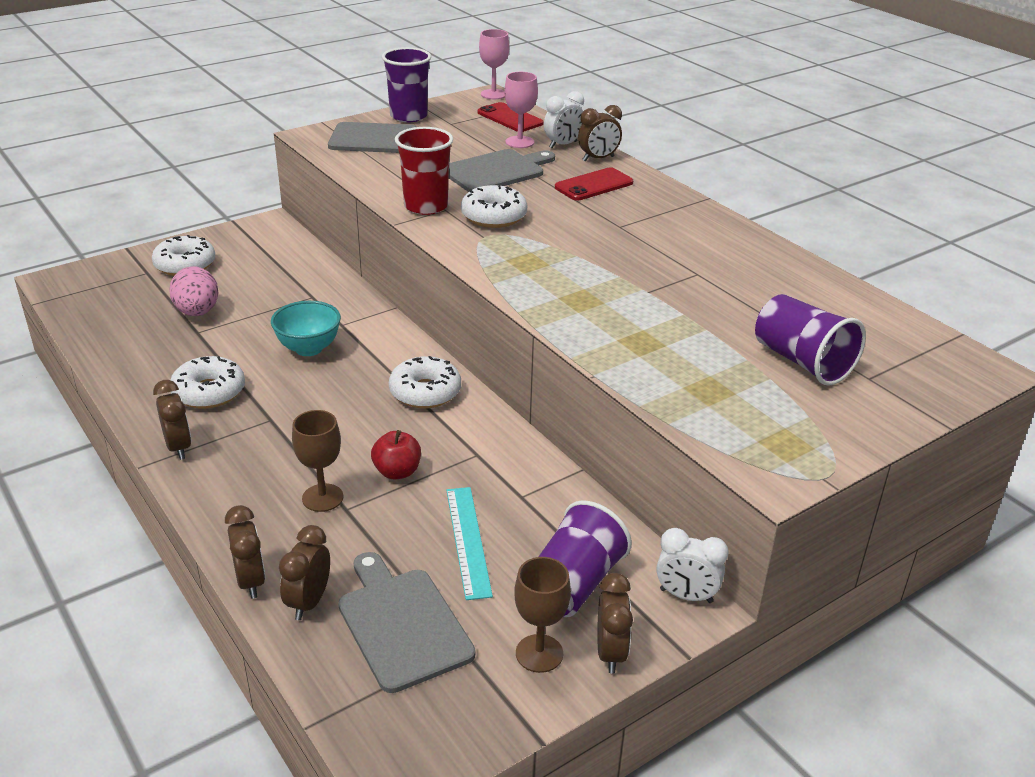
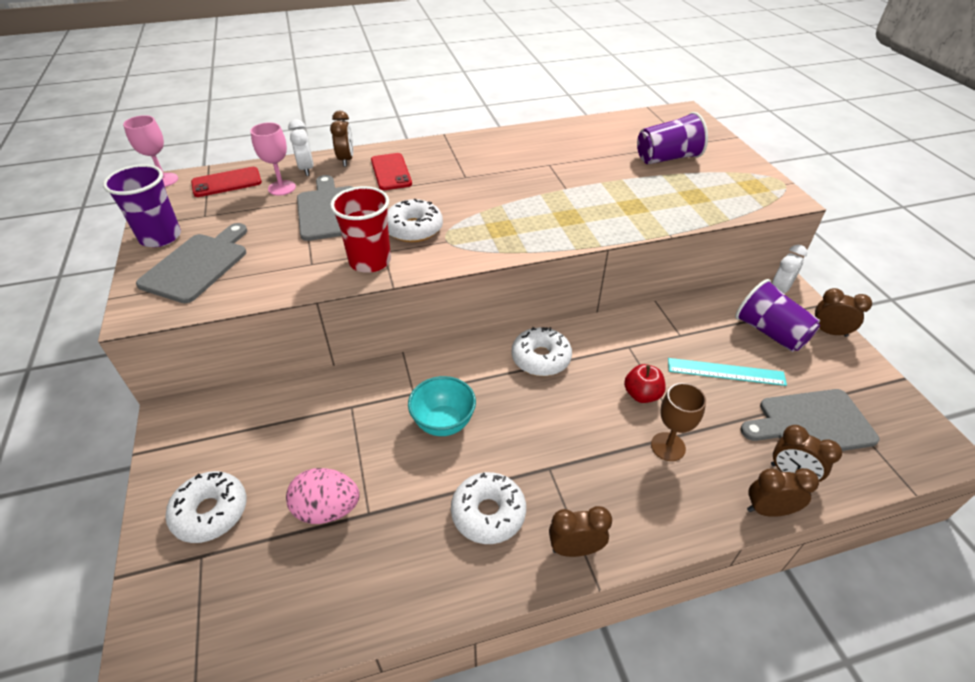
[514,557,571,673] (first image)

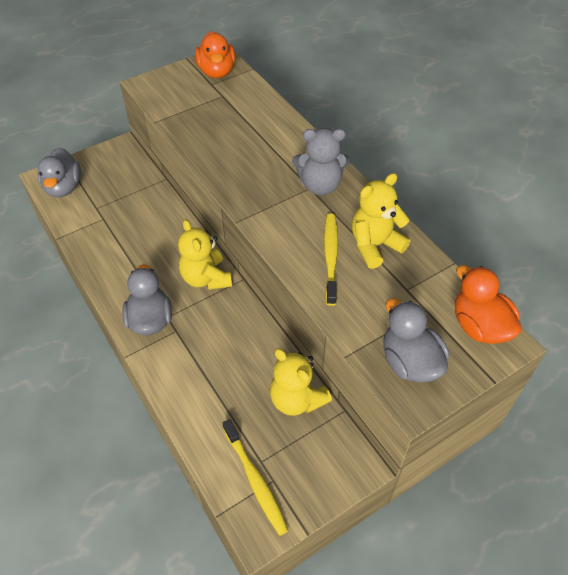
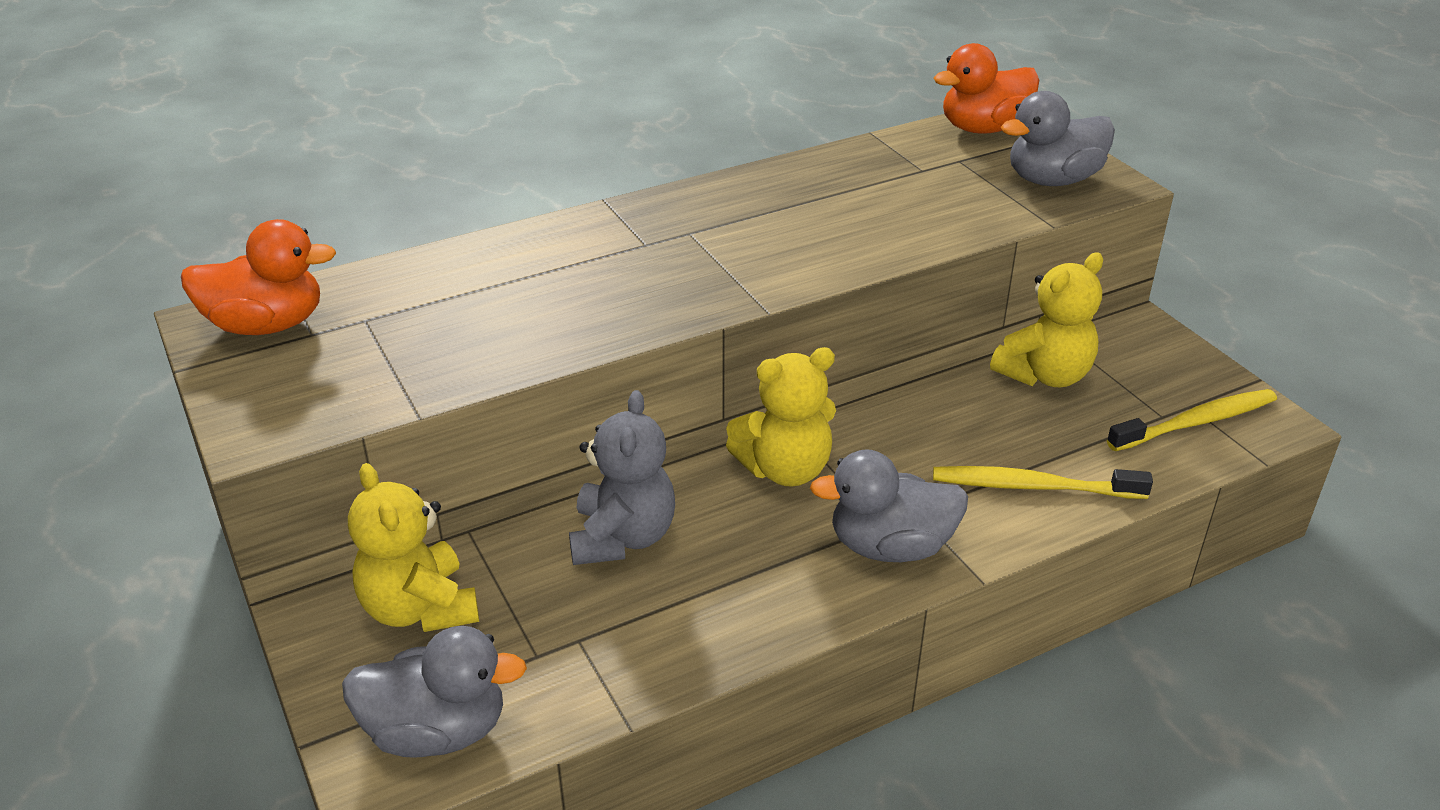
[569,390,675,565]
[933,466,1153,499]
[348,463,479,632]

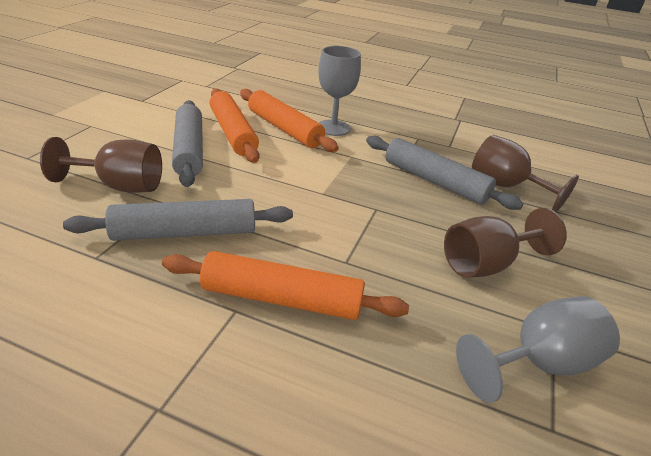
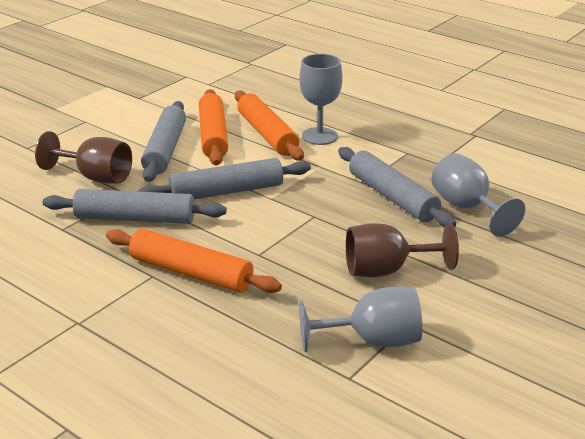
[431,153,525,237]
[138,158,311,199]

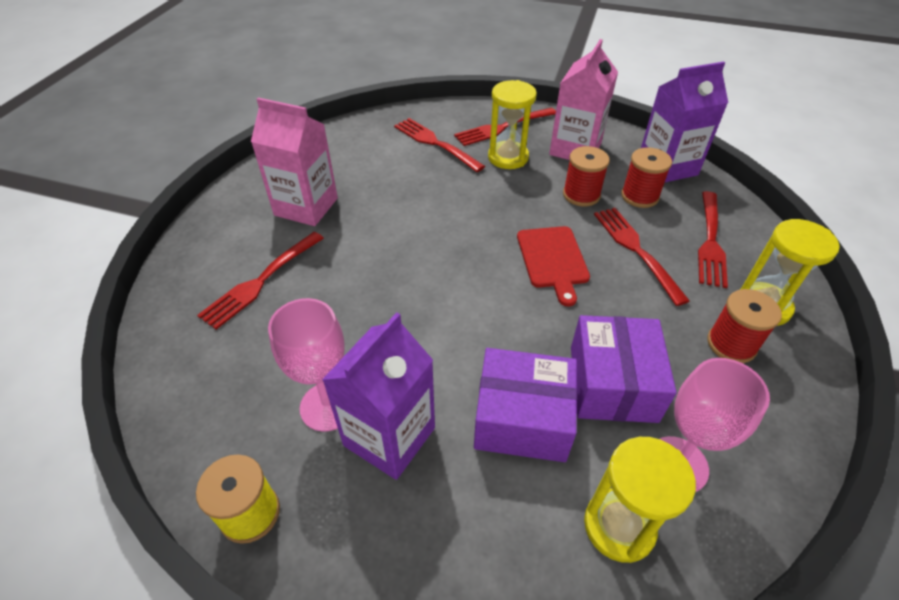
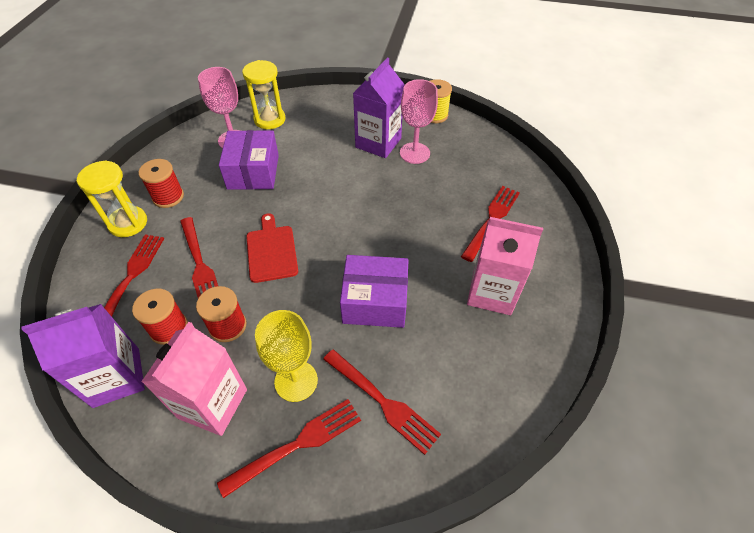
[340,255,408,328]
[255,310,318,402]

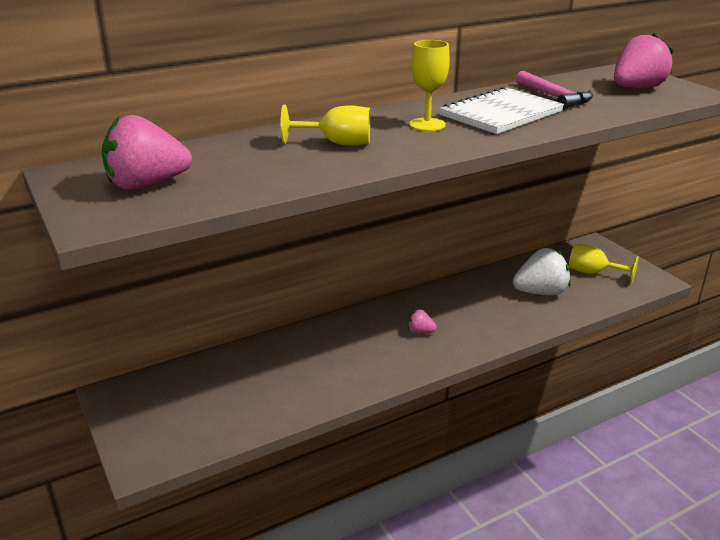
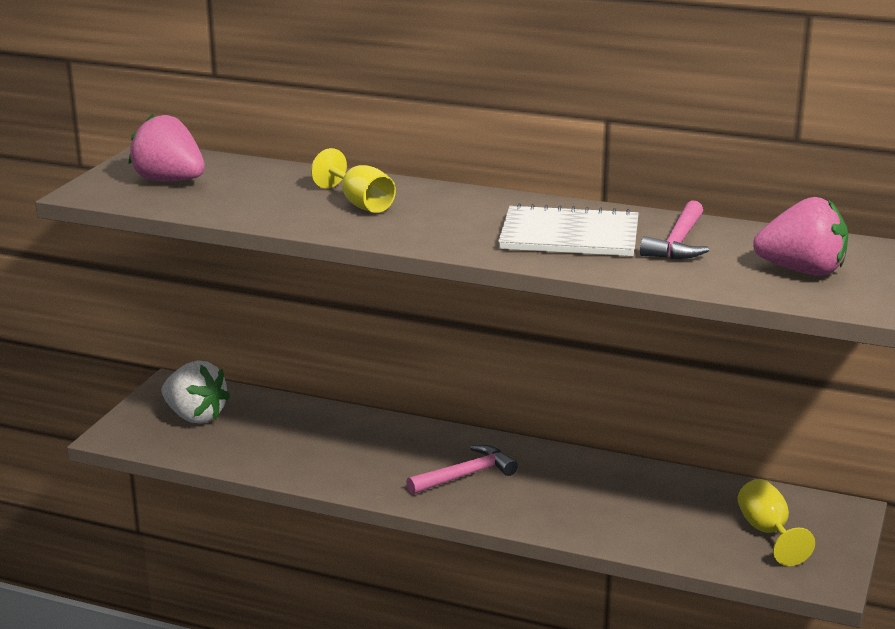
[406,445,518,495]
[409,40,450,131] (first image)
[162,361,230,424]

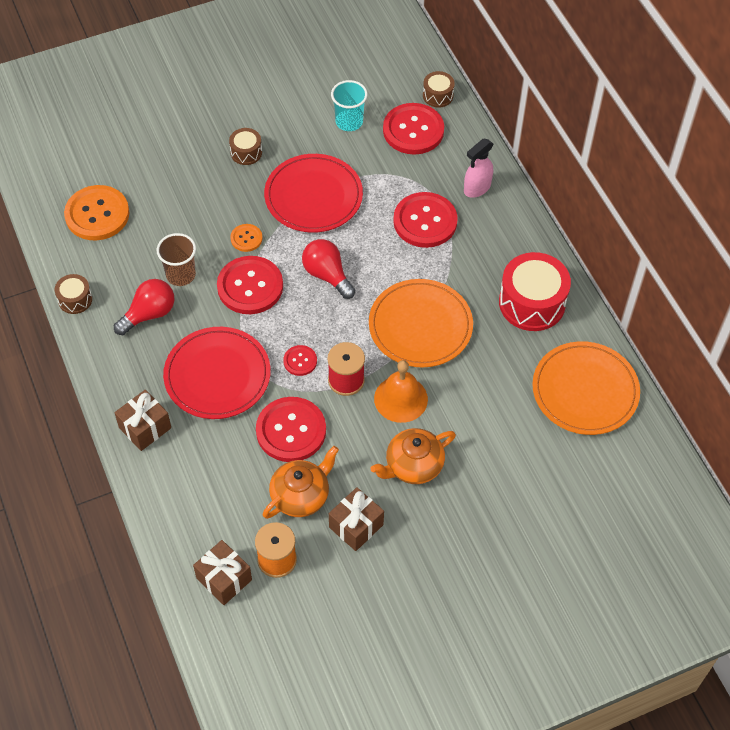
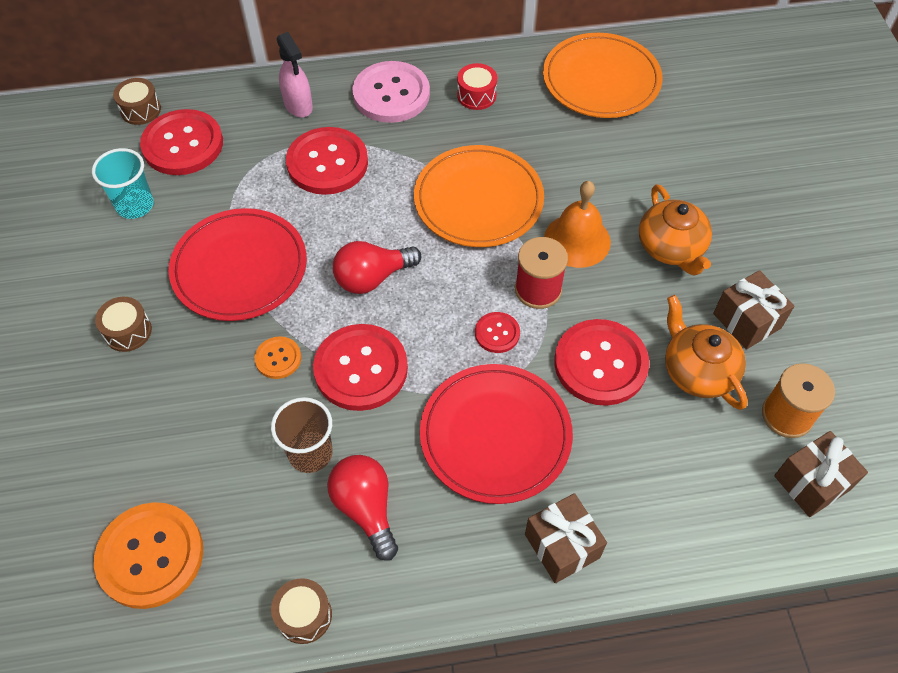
[457,63,497,110]
[352,61,430,123]

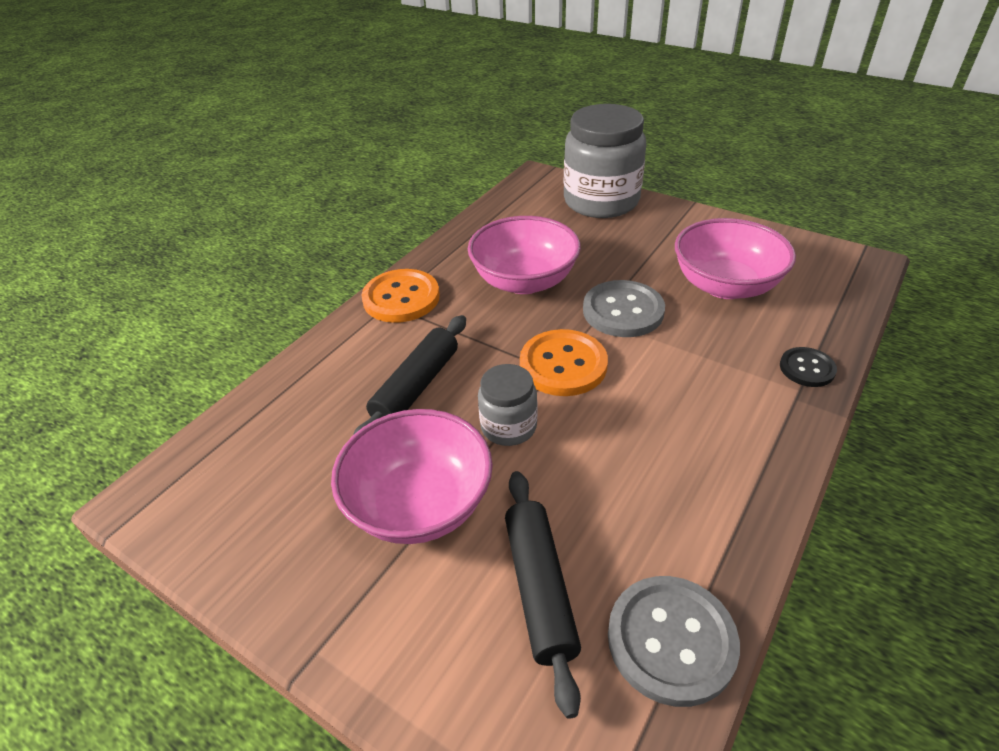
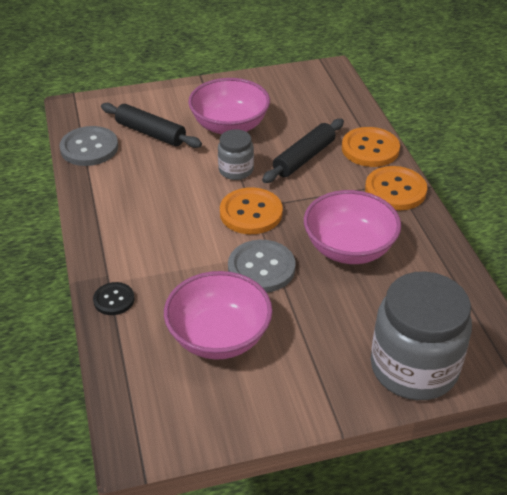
[262,119,344,183]
[342,127,400,167]

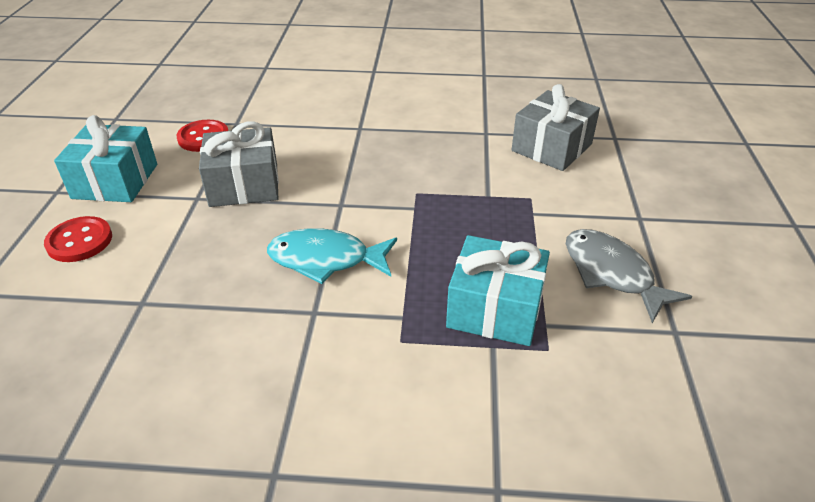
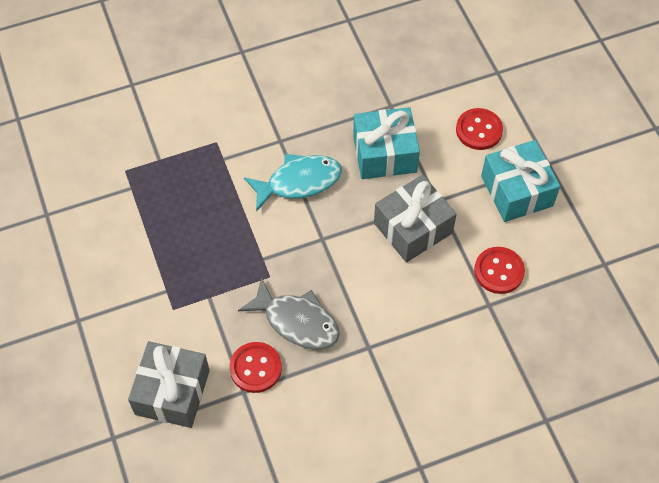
[353,107,420,179]
[238,277,340,349]
[229,342,282,393]

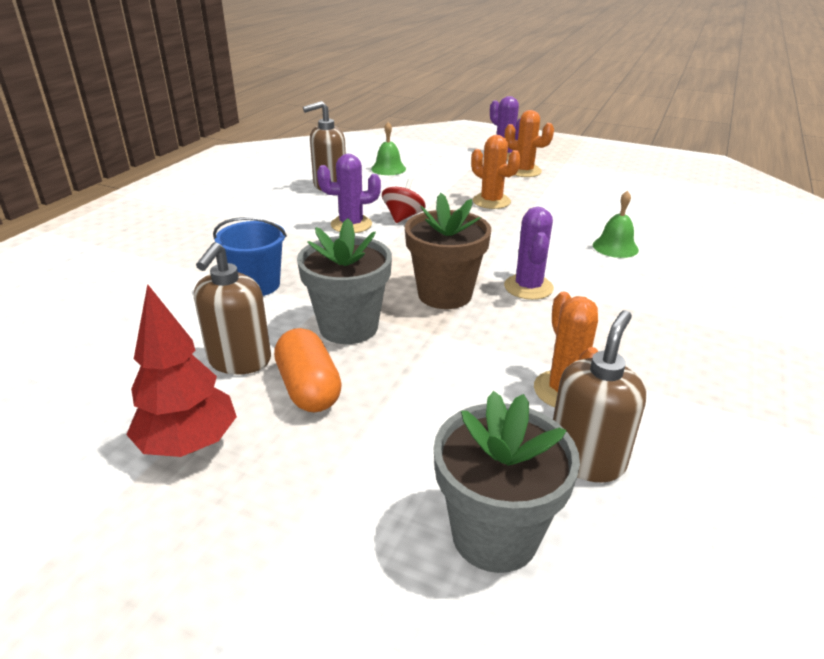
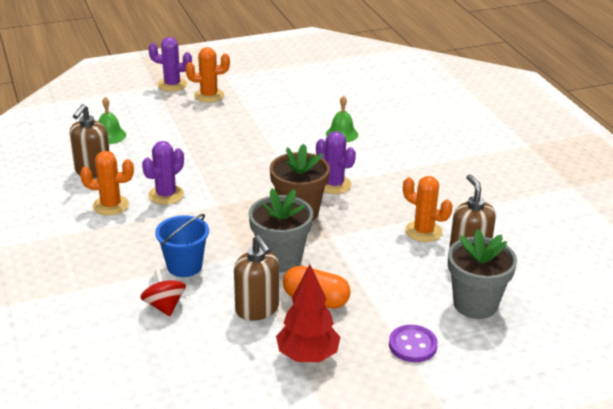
[140,268,186,316]
[80,151,134,216]
[389,325,438,362]

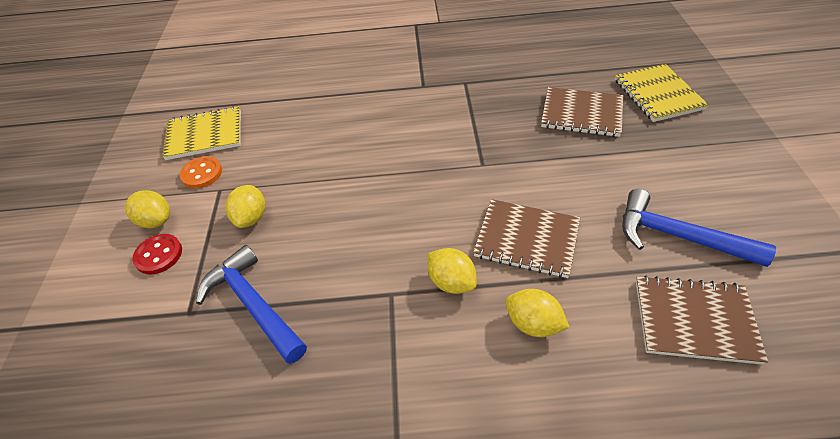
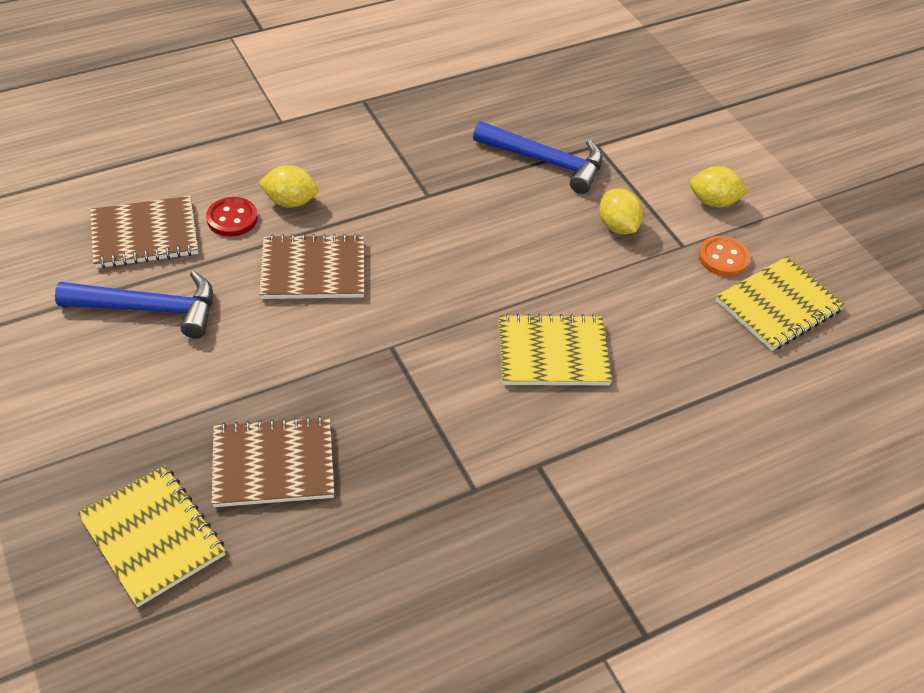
[206,197,258,237]
[427,248,477,294] (first image)
[498,314,612,385]

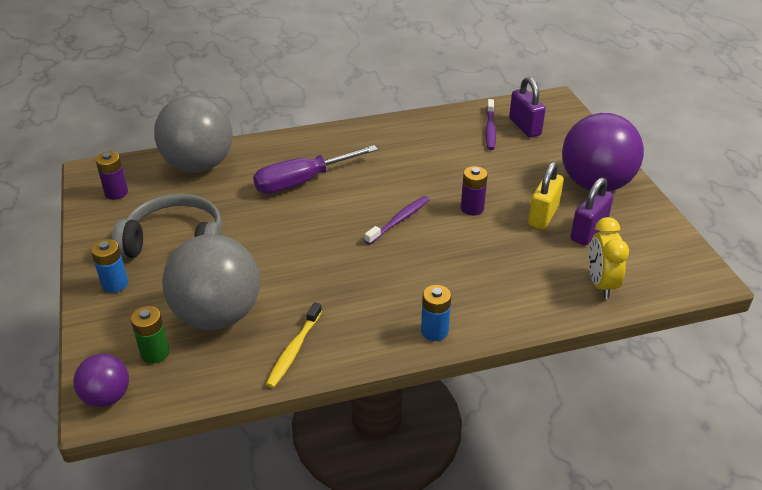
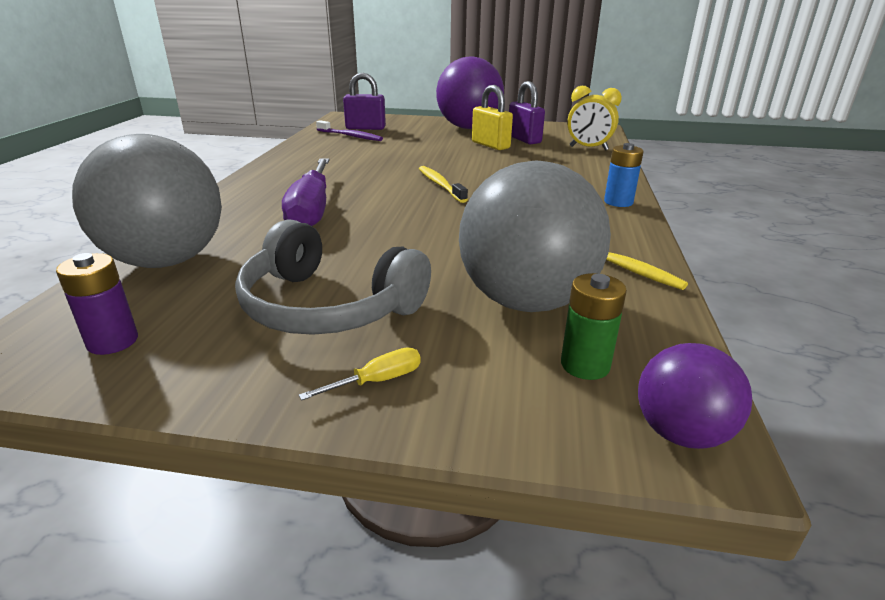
[299,347,421,401]
[235,219,431,335]
[419,166,468,203]
[461,166,488,215] (first image)

